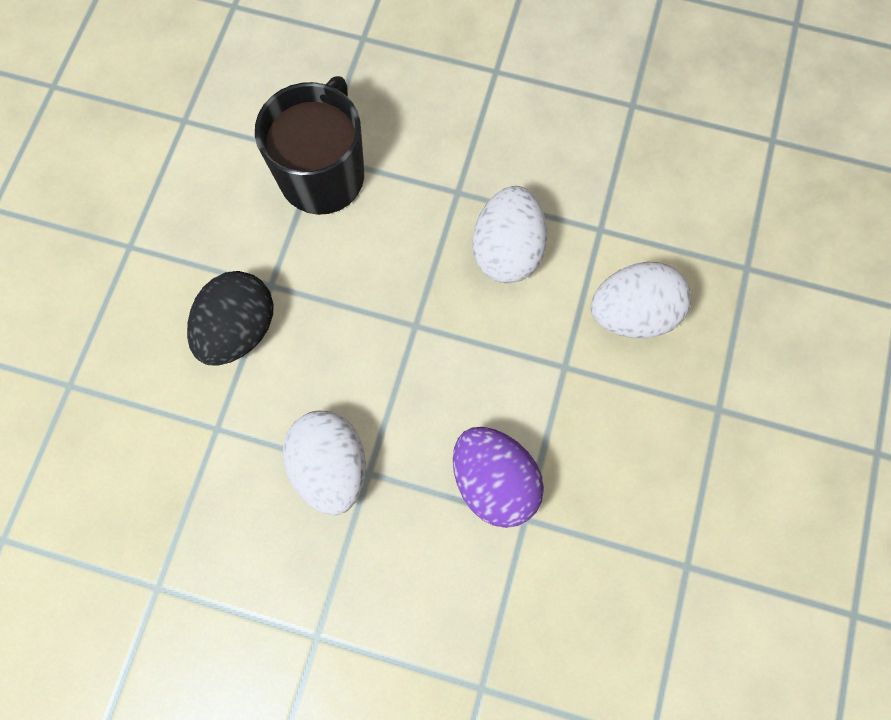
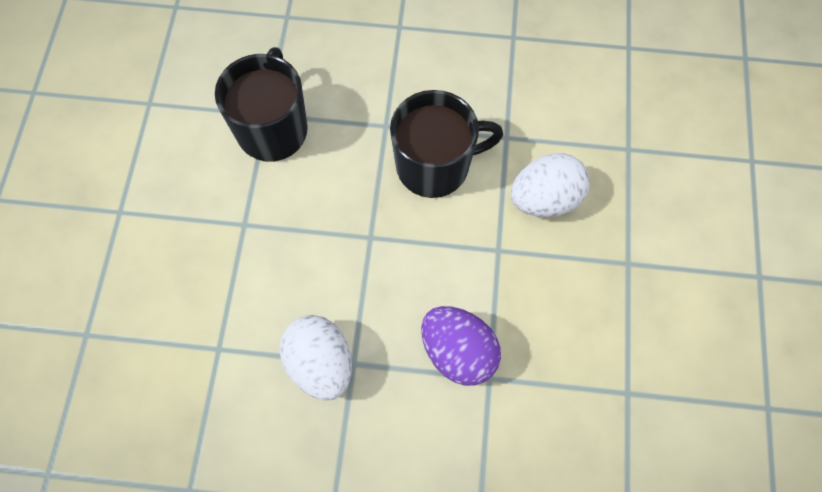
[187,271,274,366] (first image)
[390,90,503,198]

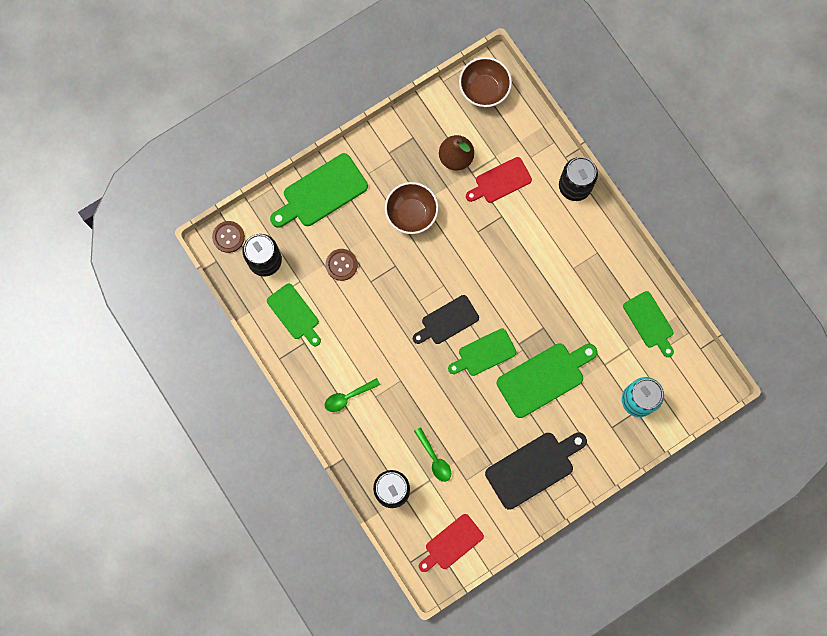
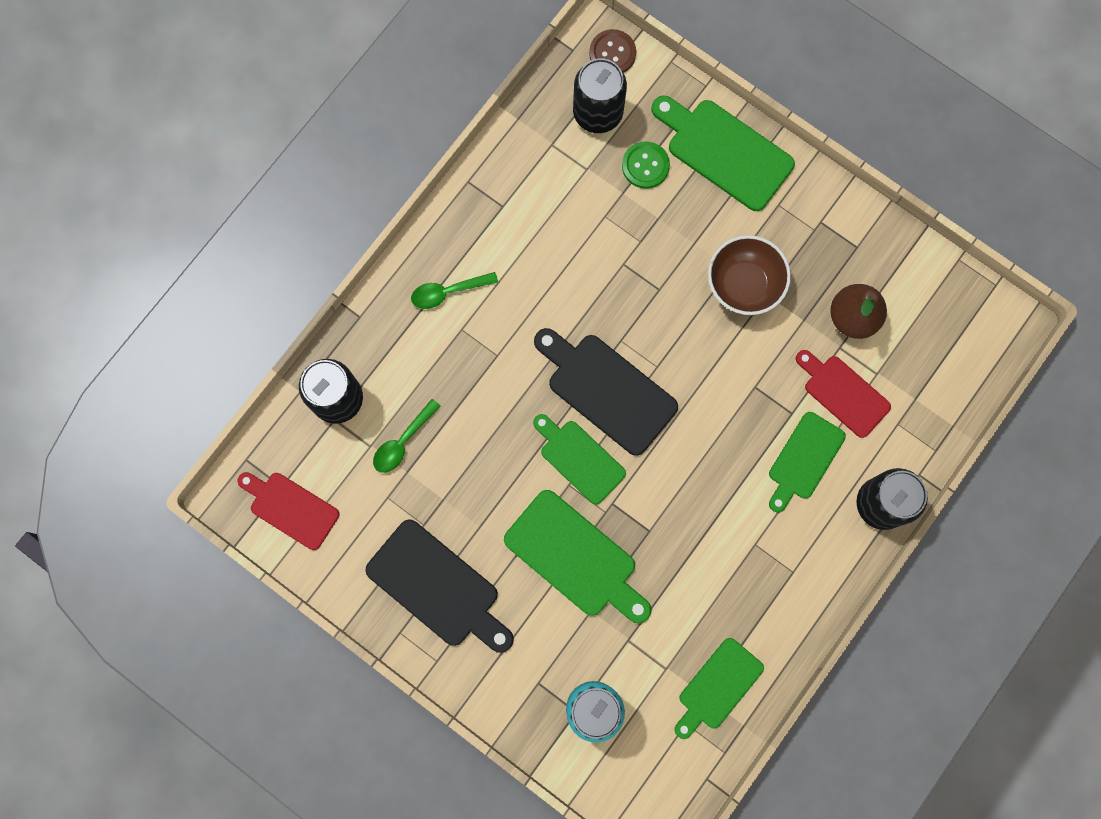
[769,412,846,512]
[411,272,498,309]
[326,249,358,281] (first image)
[534,328,678,456]
[459,57,512,107] (first image)
[622,141,670,189]

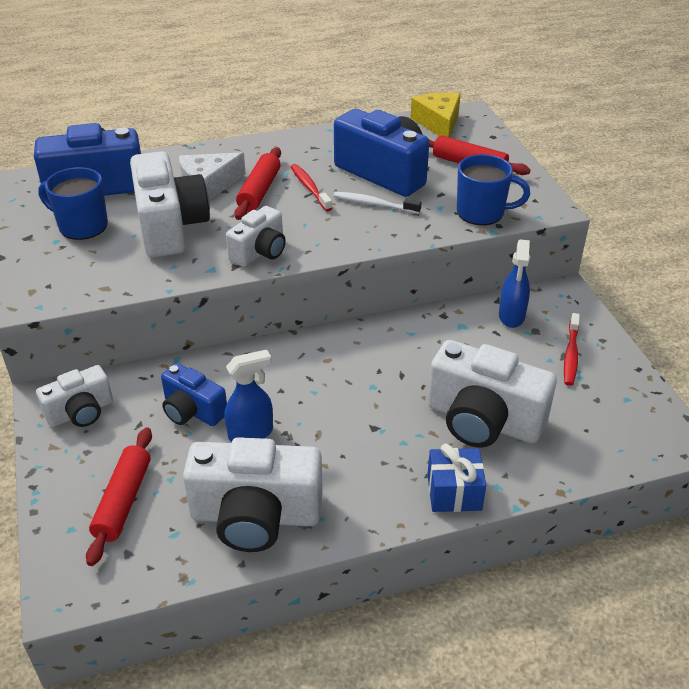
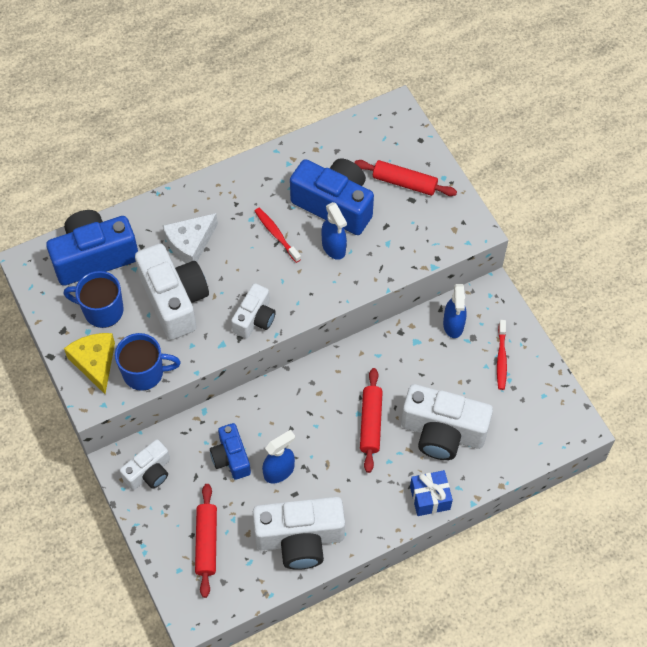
[210,423,251,480]
[360,368,383,473]
[321,202,347,260]
[64,333,115,394]
[115,333,181,391]

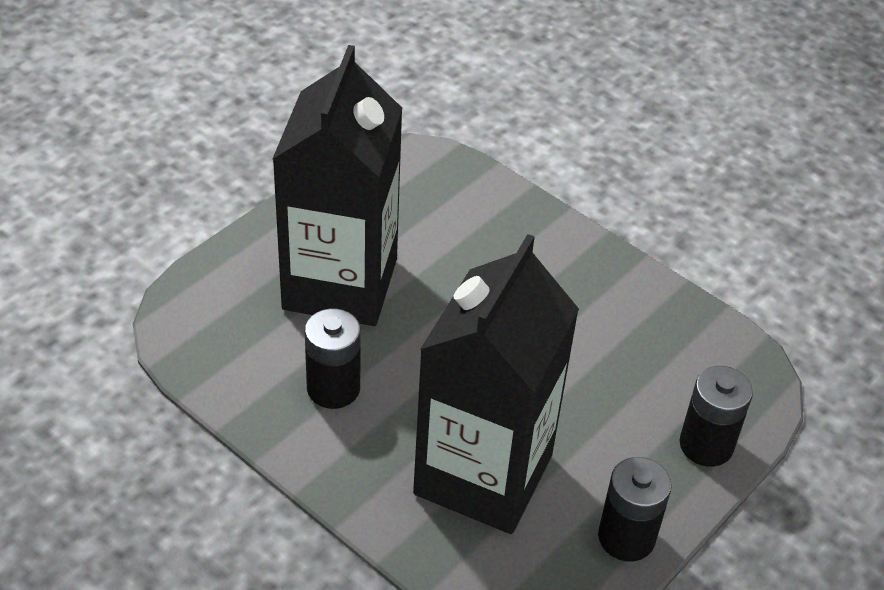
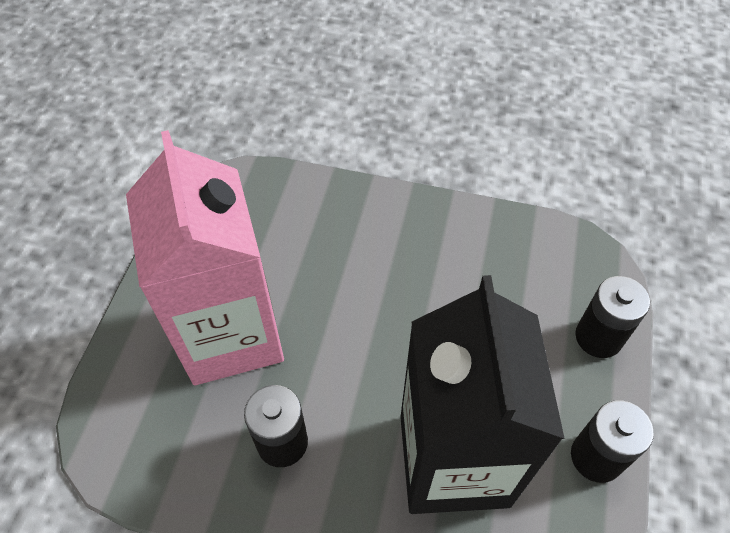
[126,130,284,385]

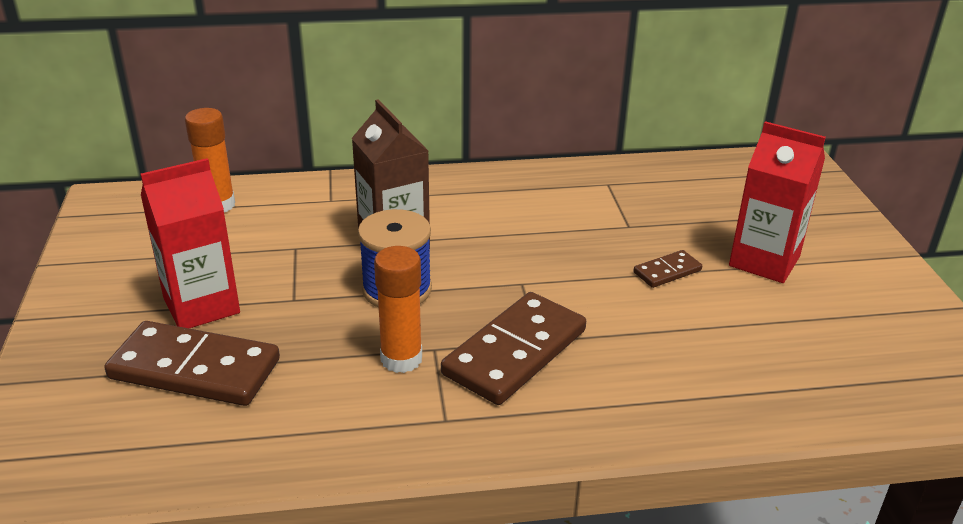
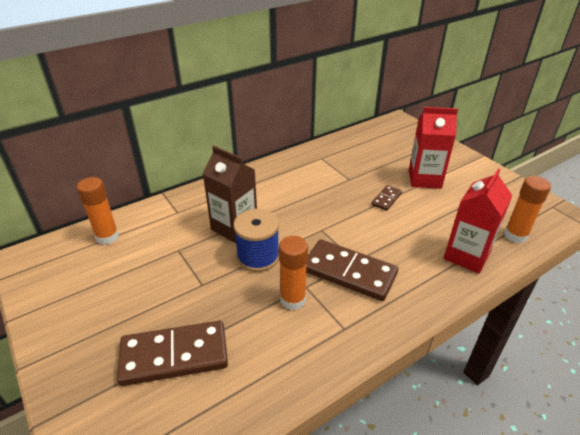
[444,168,512,274]
[306,239,398,301]
[504,176,551,243]

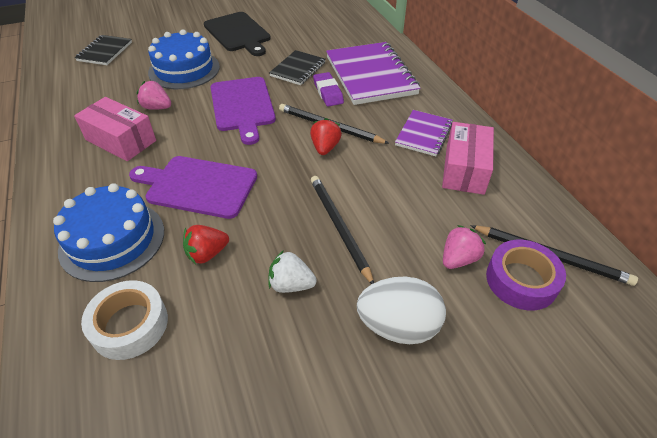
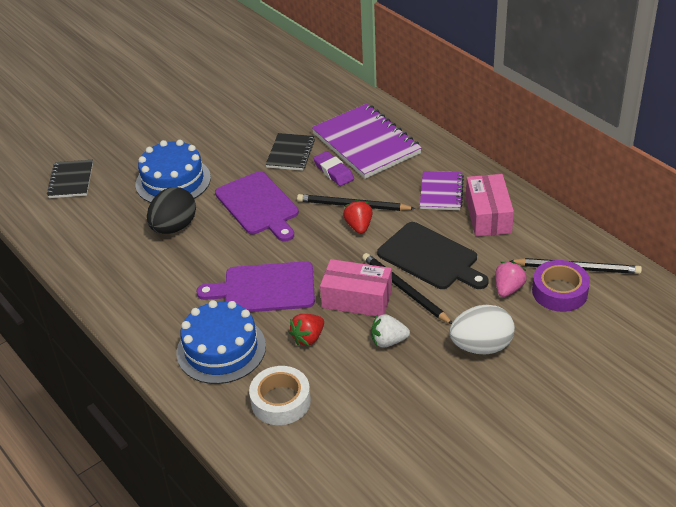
[320,259,392,316]
[147,187,196,234]
[377,222,489,289]

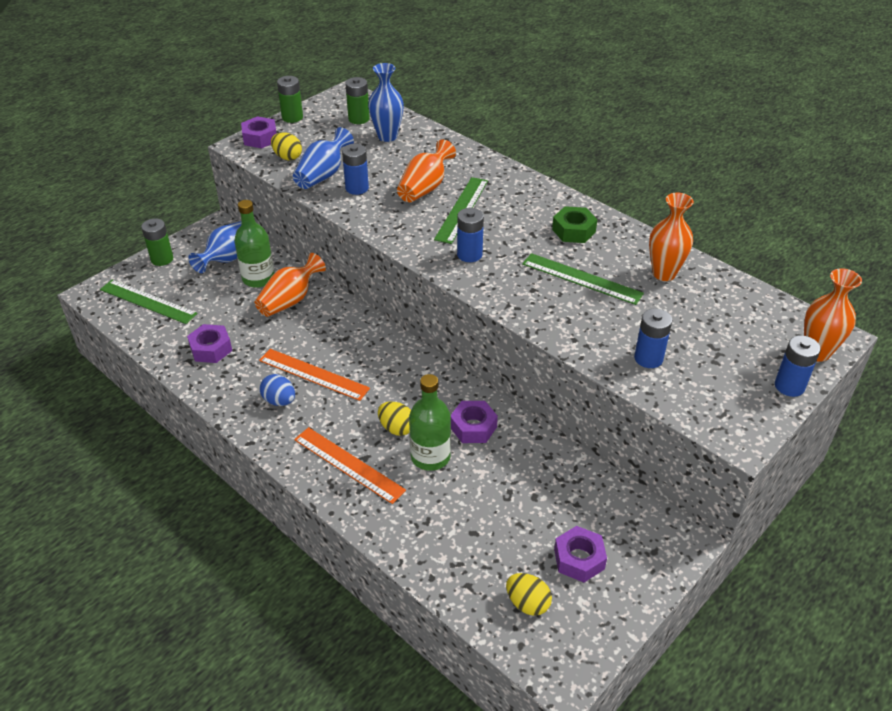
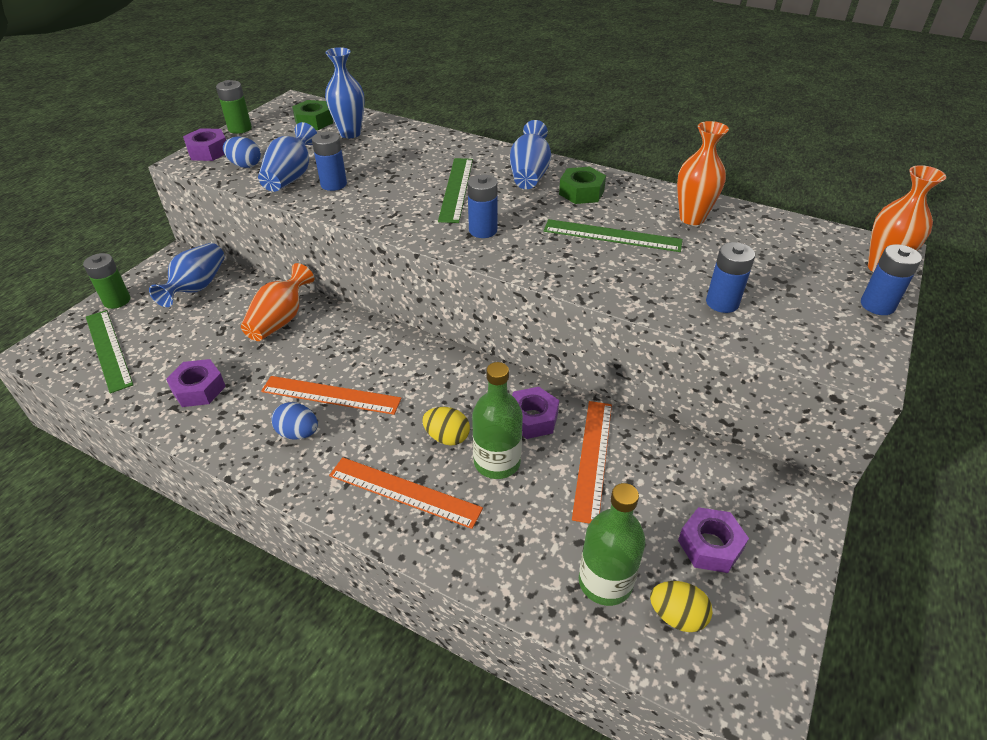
[86,310,133,394]
[579,483,646,606]
[223,137,261,168]
[292,100,333,130]
[397,139,456,202] (first image)
[510,120,551,189]
[572,401,612,523]

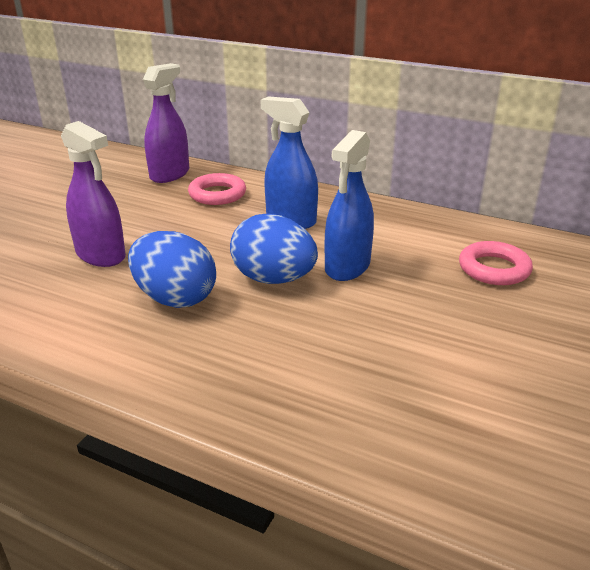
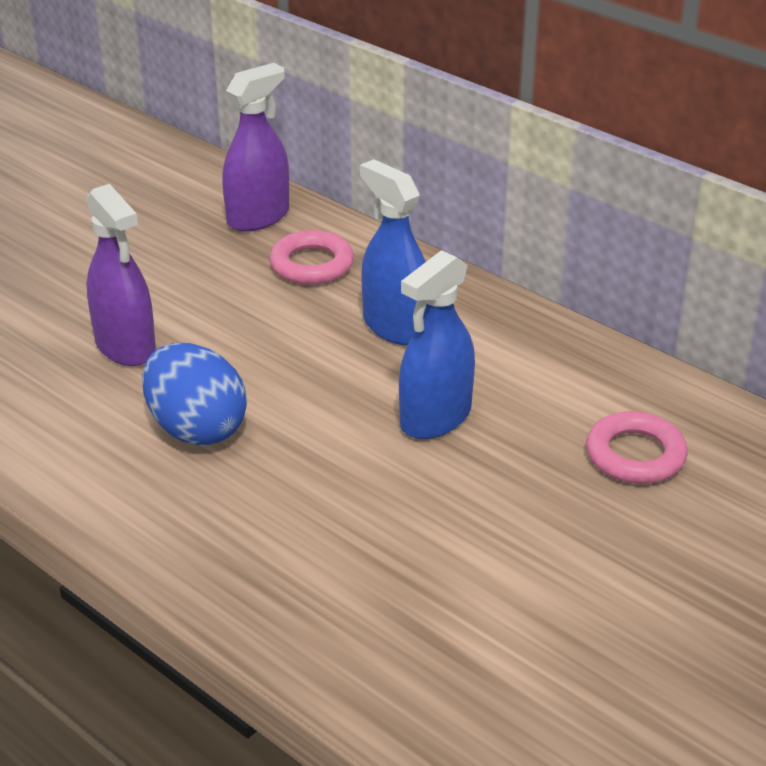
[230,214,318,284] (first image)

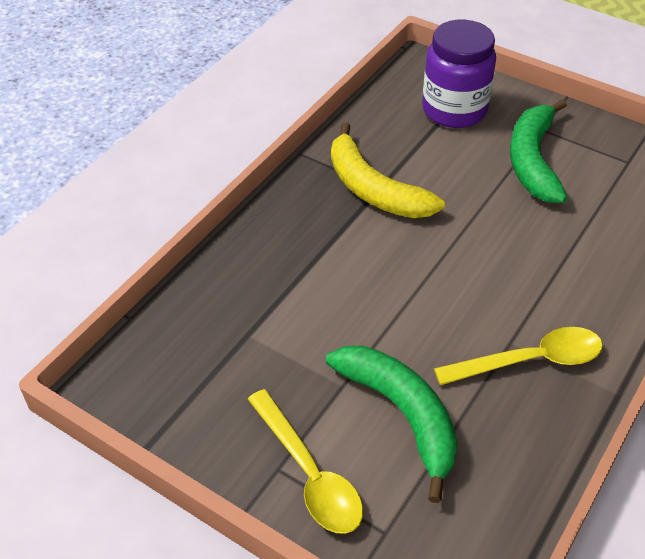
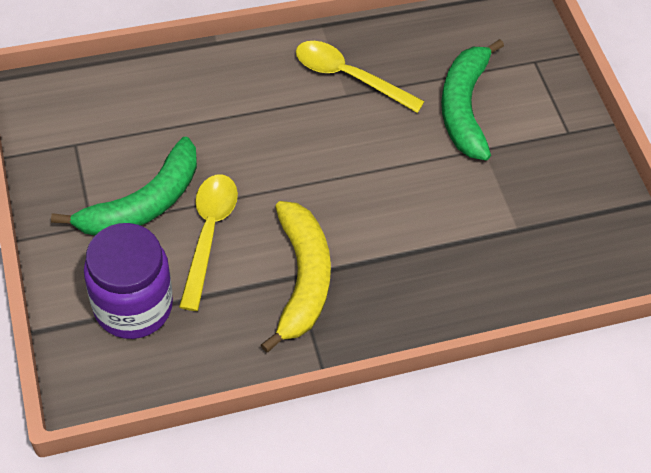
[179,175,238,311]

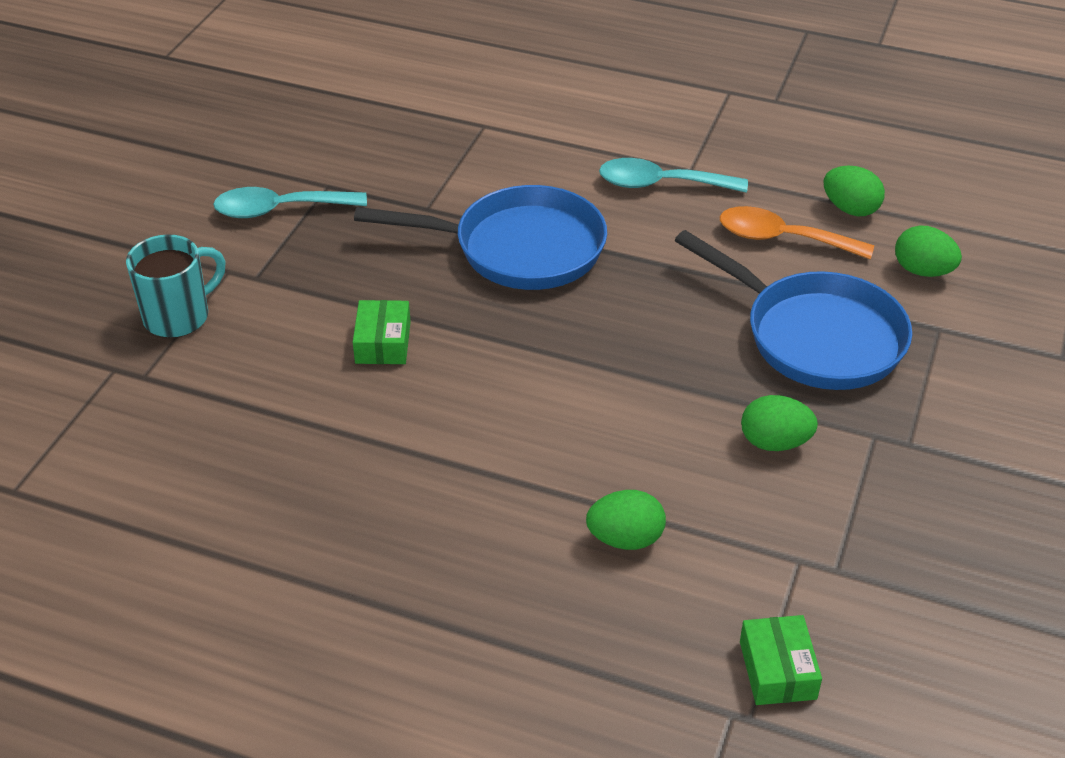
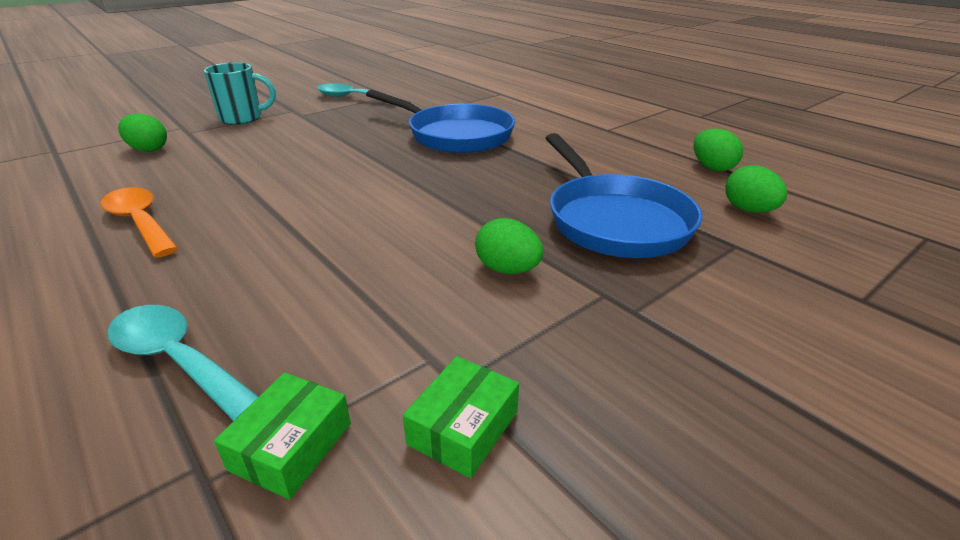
[403,356,519,478]
[118,113,167,152]
[107,305,259,421]
[100,187,178,258]

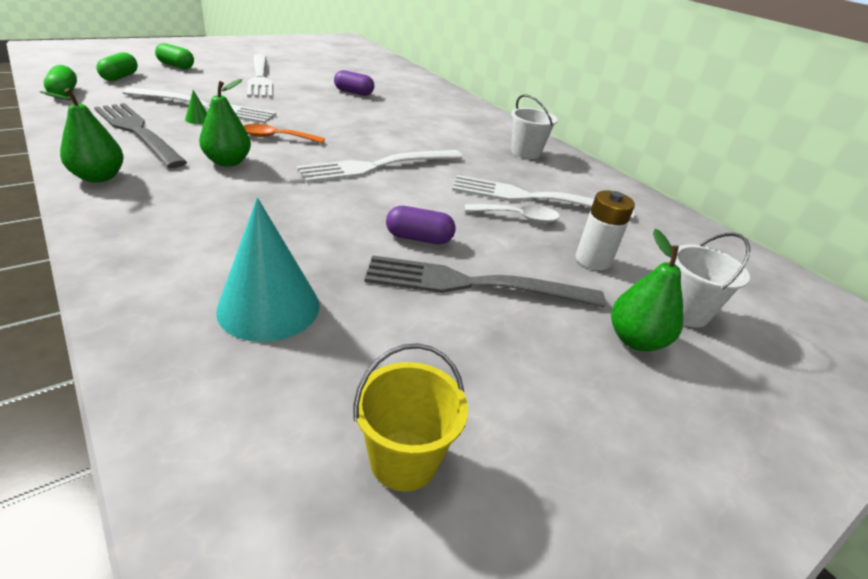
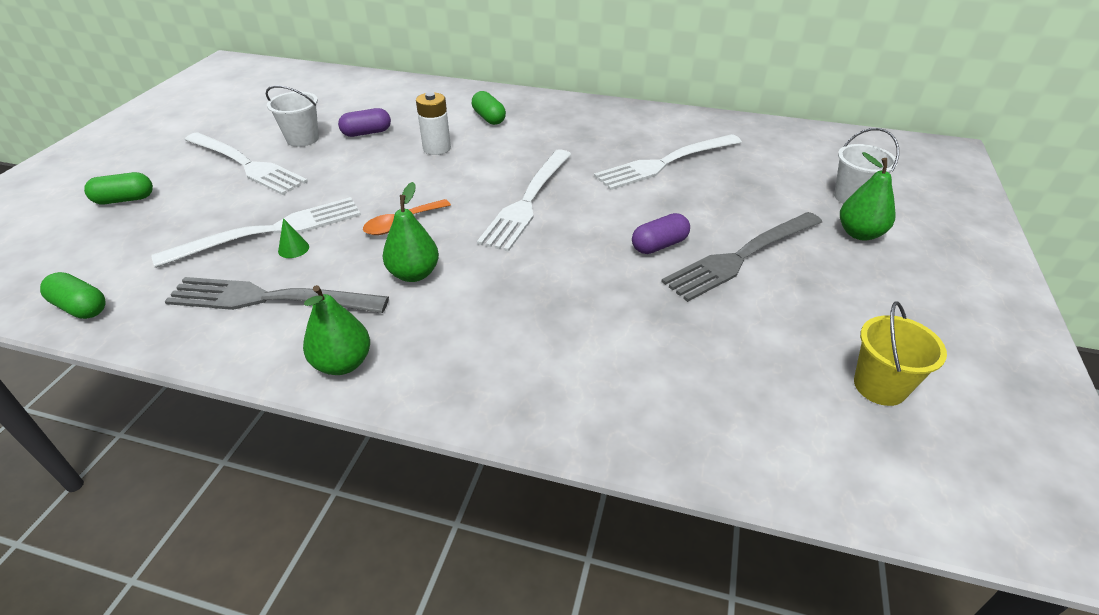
[472,91,506,125]
[216,198,320,342] (first image)
[465,204,560,223] (first image)
[265,86,319,147]
[416,92,451,155]

